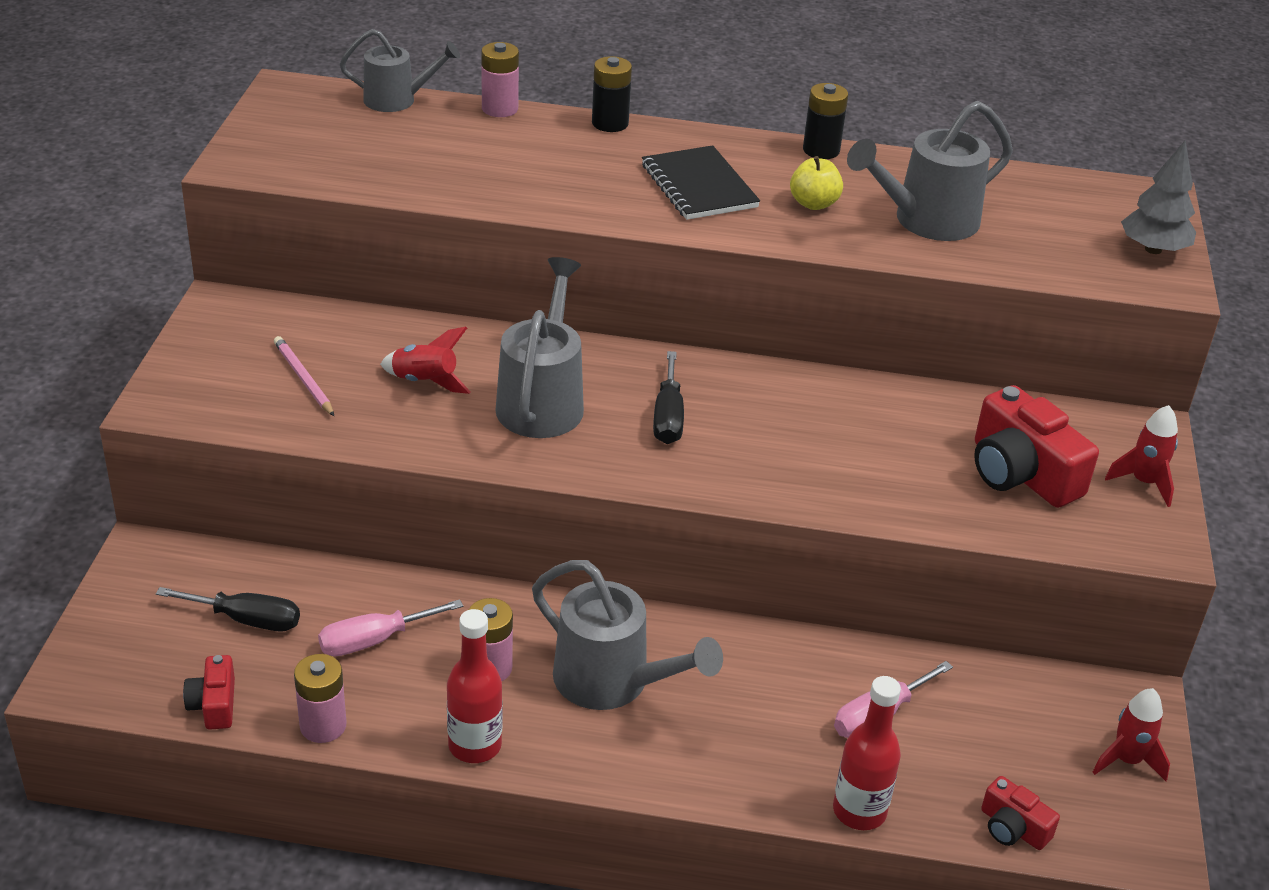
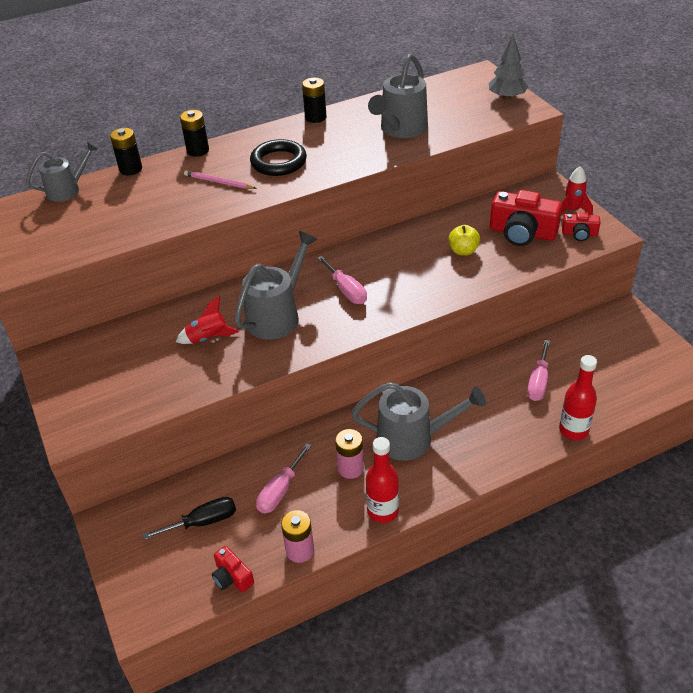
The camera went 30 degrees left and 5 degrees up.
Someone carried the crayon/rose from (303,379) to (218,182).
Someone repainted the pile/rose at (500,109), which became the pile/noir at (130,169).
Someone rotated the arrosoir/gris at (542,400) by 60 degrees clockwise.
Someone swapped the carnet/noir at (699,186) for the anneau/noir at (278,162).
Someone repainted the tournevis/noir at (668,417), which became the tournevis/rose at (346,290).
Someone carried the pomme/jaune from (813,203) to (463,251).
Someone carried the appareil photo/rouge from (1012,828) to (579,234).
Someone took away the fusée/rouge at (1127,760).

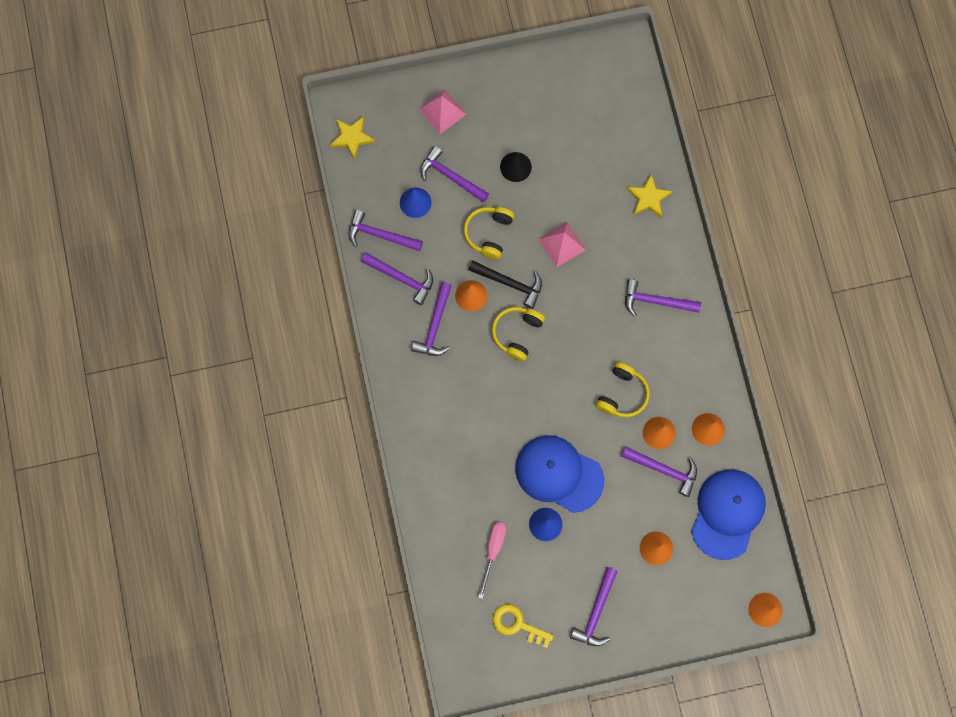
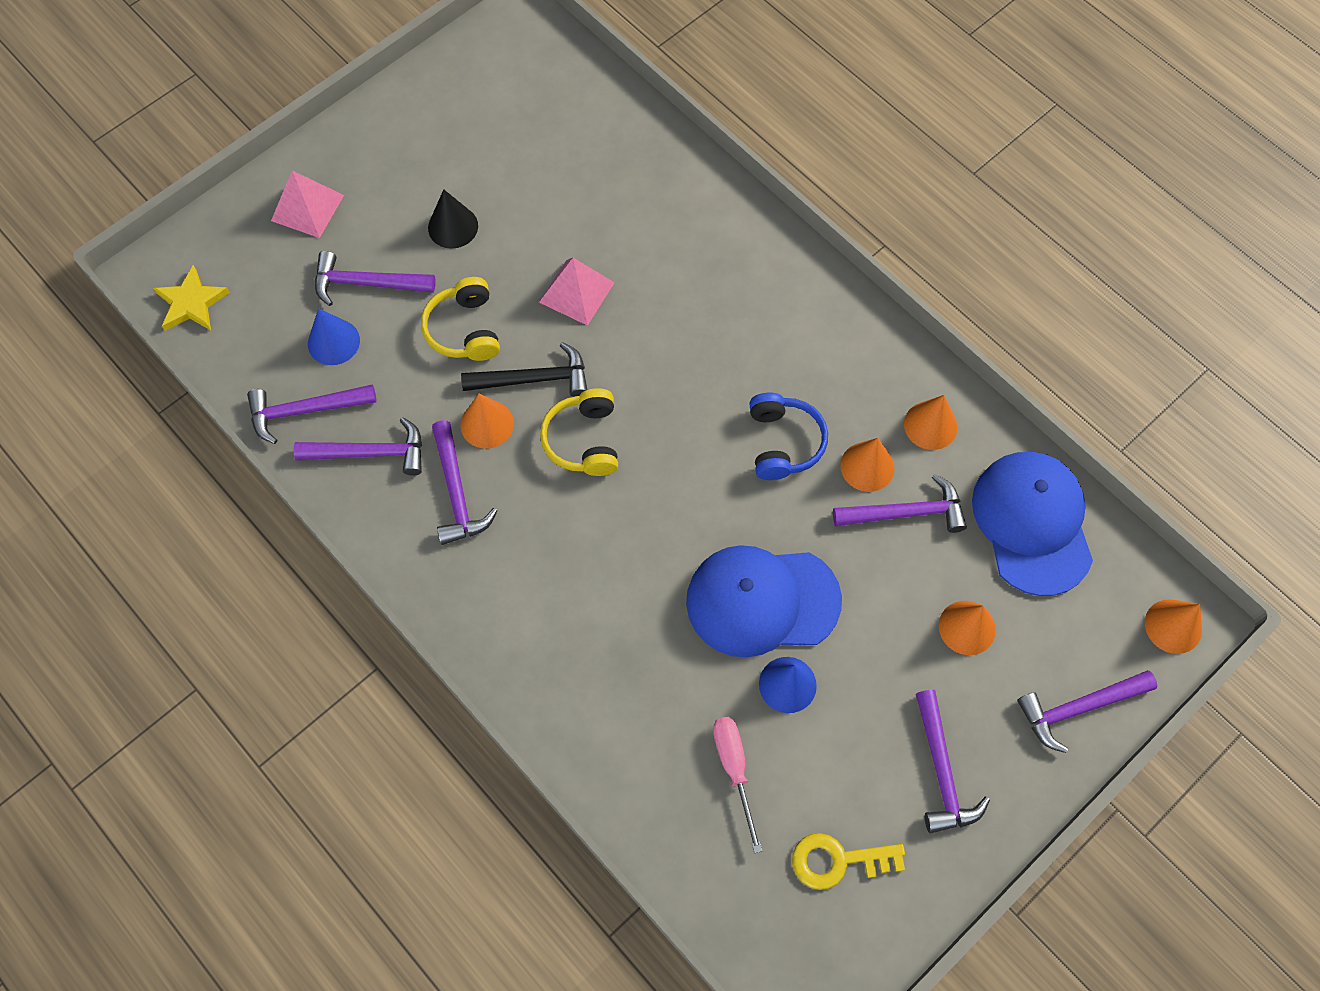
The camera went 30 degrees left and 10 degrees down.
Someone repainted the casque audio/jaune at (622,394), which became the casque audio/bleu at (783,442).
Someone carried the marteau/violet from (656,301) to (1079,708).
Someone took away the étoile/jaune at (648,198).

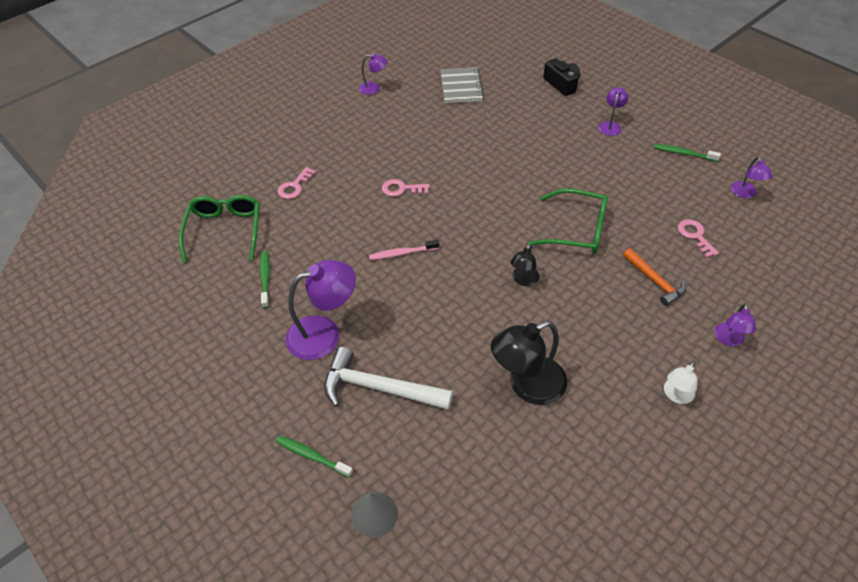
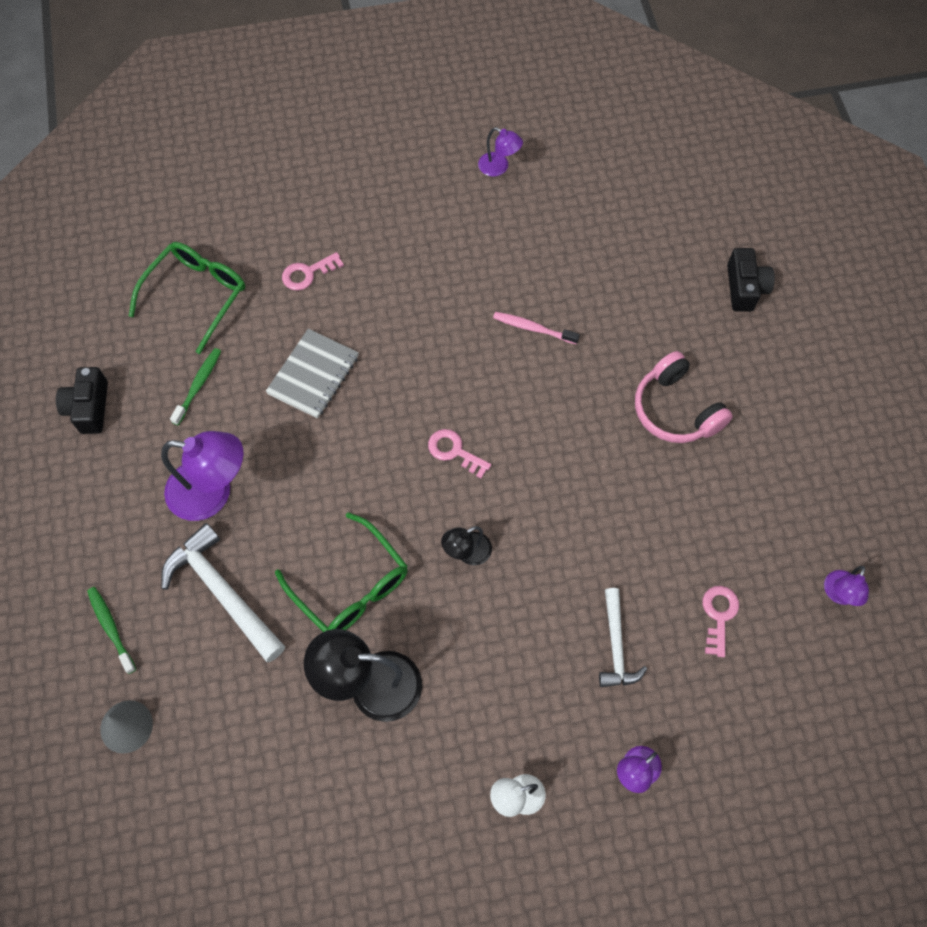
The camera went 30 degrees right and 15 degrees up.
Someone carried the brosse à dents/rose from (402,253) to (533,328).
Someone carried the clé/rose from (401,189) to (454,451).
Someone carried the carnet/gris from (461,87) to (313,375).
Someone carried the lunettes/vert from (576,230) to (350,586).
Someone took away the lampe/violet at (610,125).
Someone repainted the marteau/orange at (655,281), which became the marteau/blanc at (616,646).
Someone took away the brosse à dents/vert at (683,153).
Someone put down the appareil photo/noir at (89,407).
Someone put down the casque audio/rose at (675,410).

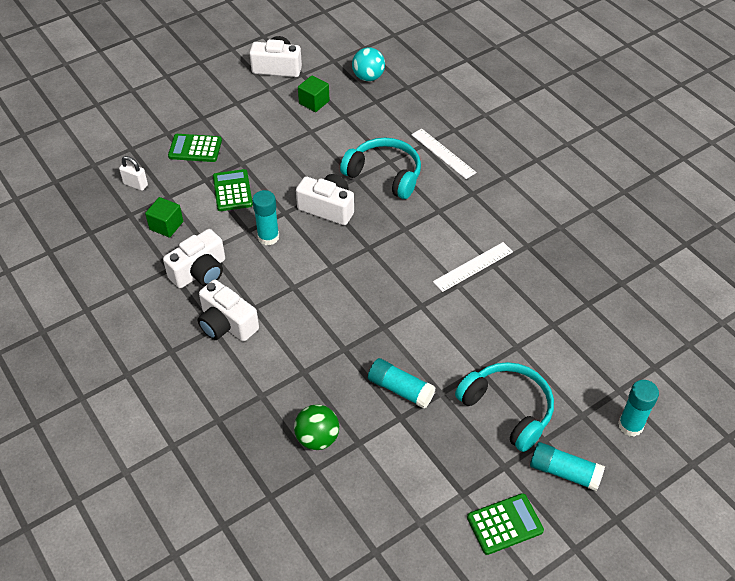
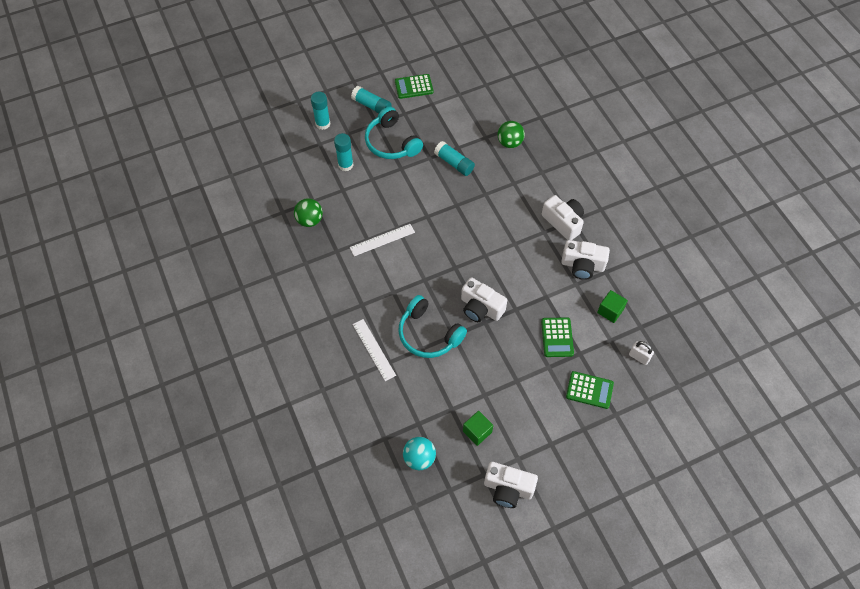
The camera went 170 degrees left and 10 degrees up.
Someone rotated the appareil photo/blanc at (200,272) by 135 degrees counterclockwise.
Someone carried the bâton de colle/turquoise from (268,237) to (345,165).
Someone put down the balle/vert at (310,220).

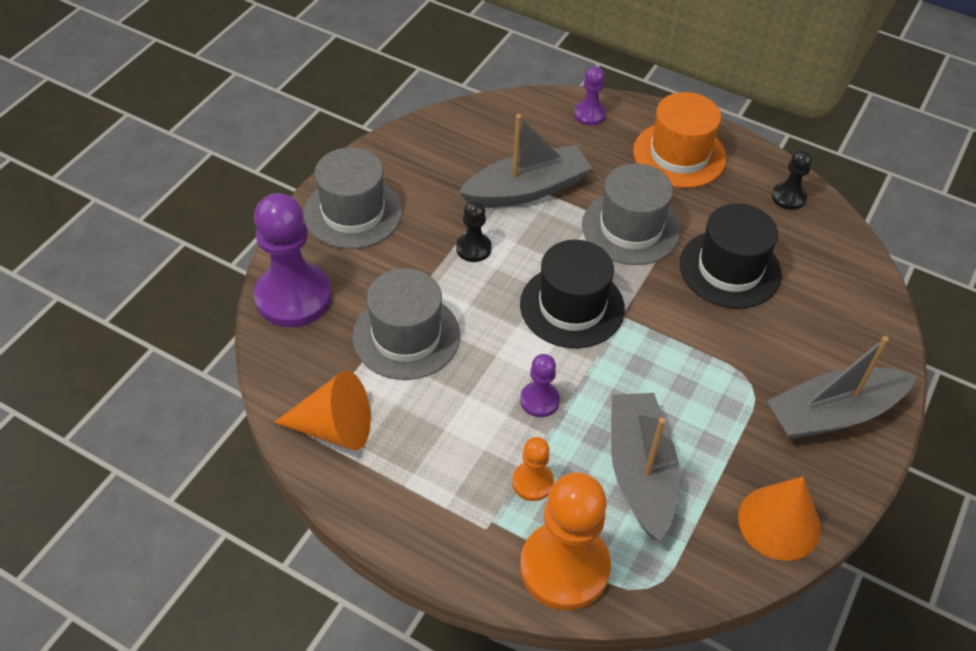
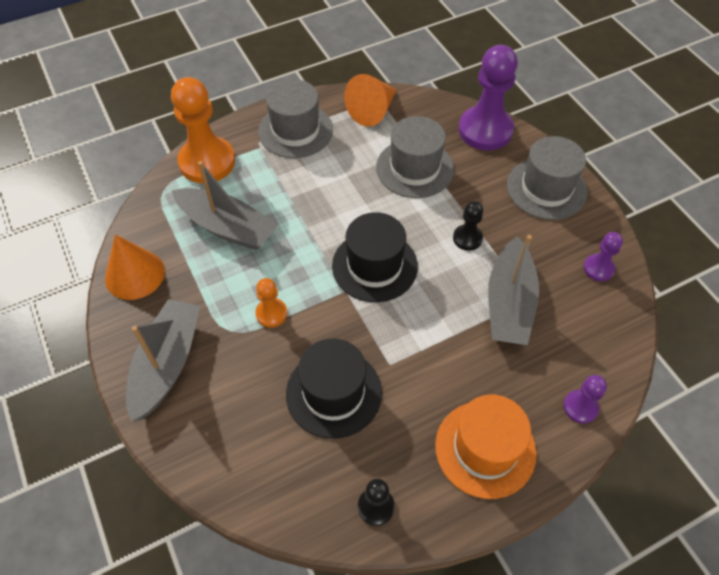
The camera went 125 degrees right and 5 degrees up.
Someone carried the pion/orange from (532,482) to (271,313).
Someone carried the pion/violet from (539,400) to (598,268).
Someone carried the chapeau/gris from (631,228) to (295,130).

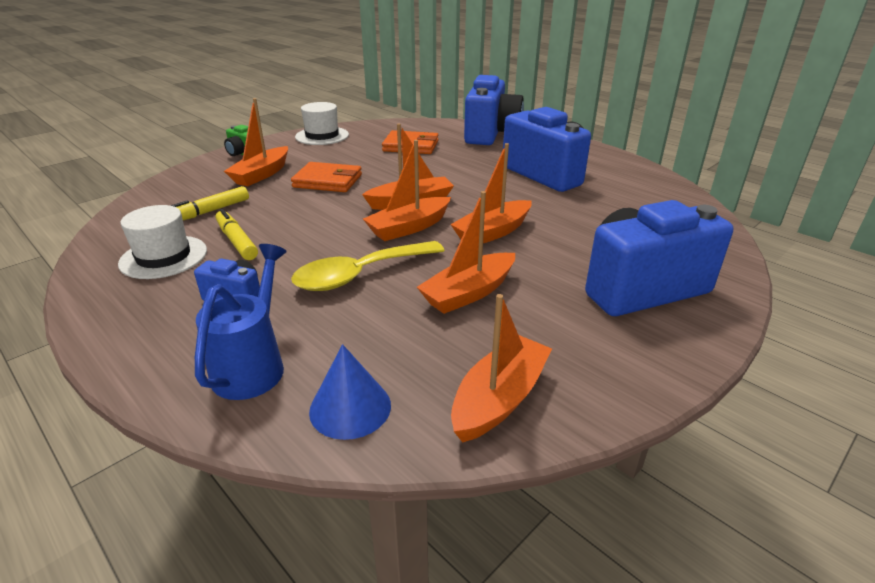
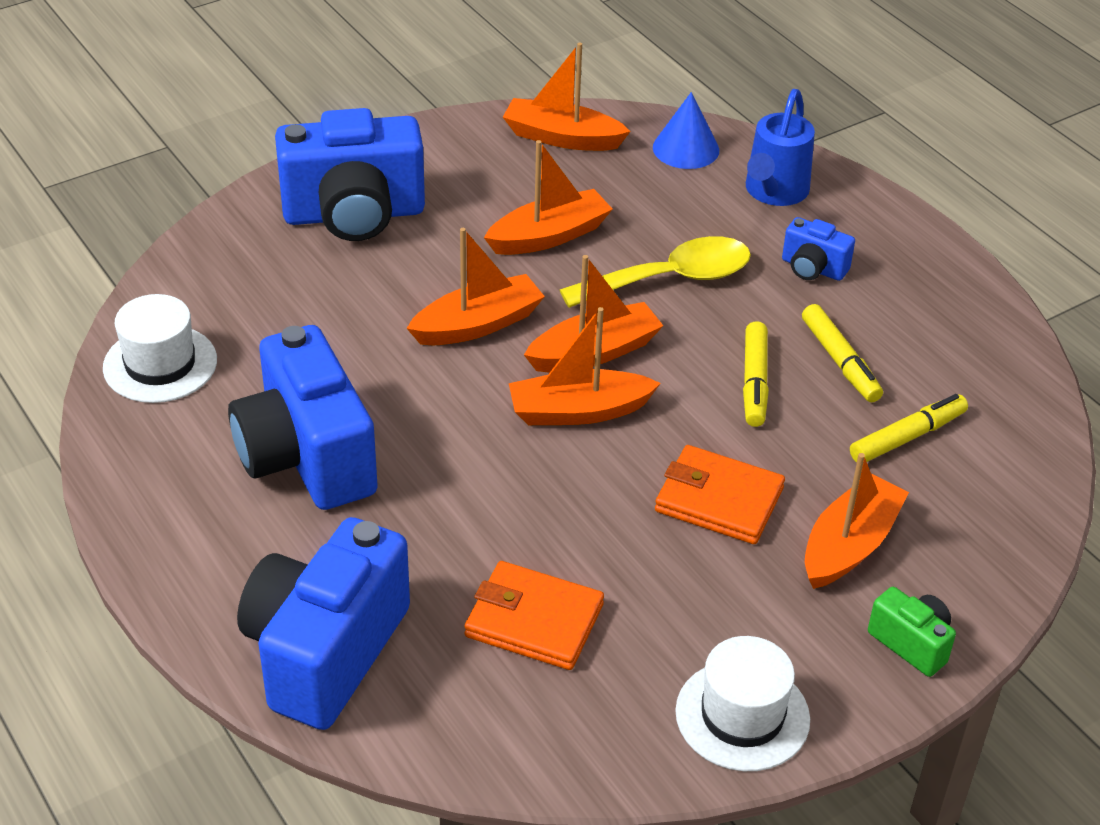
The camera went 170 degrees left and 10 degrees up.
Someone carried the chapeau/blanc from (163,257) to (160,364).
Someone rotated the bateau/orange at (499,399) by 60 degrees clockwise.
Someone put down the feutre/jaune at (754,382).

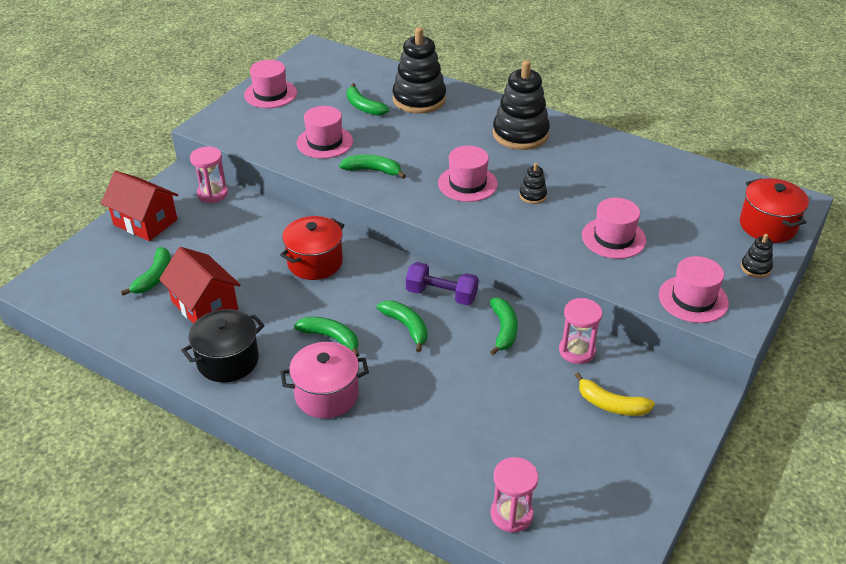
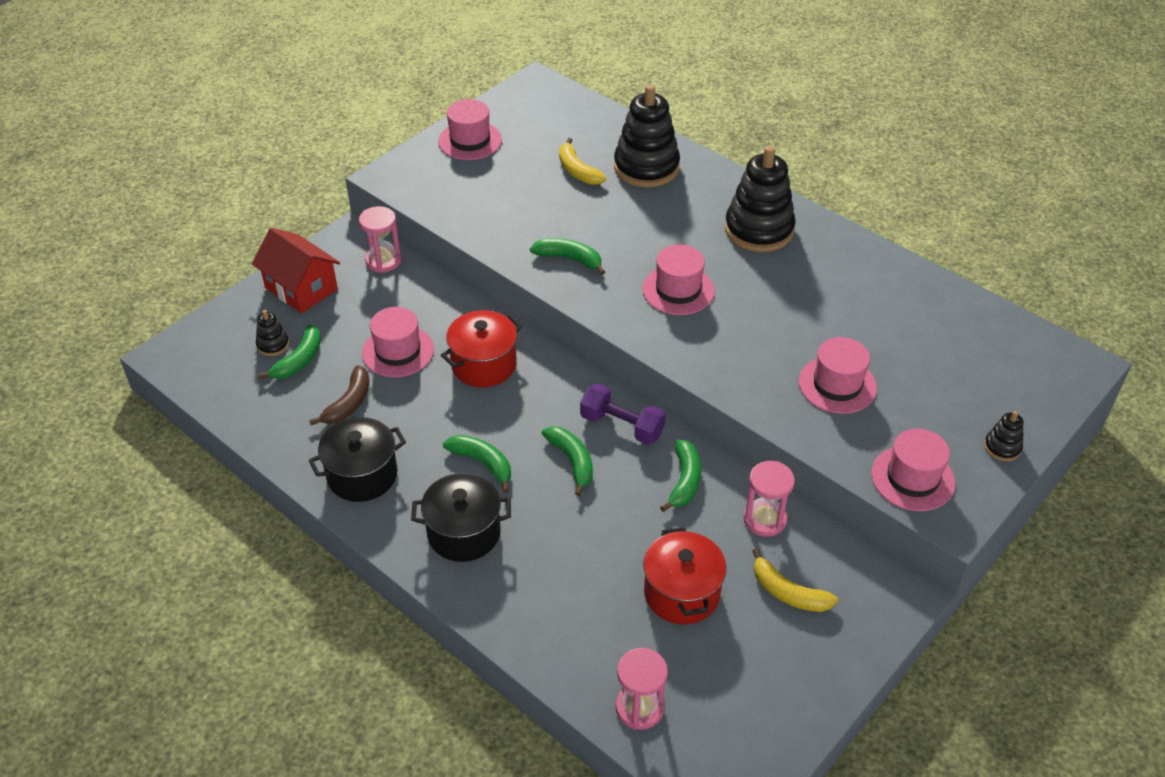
The camera went 10 degrees right and 5 degrees up.
Someone swapped the maison/rouge at (204,305) for the banane/marron at (349,403).
Someone repainted the marmite/rose at (327,395), which became the marmite/noir at (464,533).
Someone carried the chapeau/rose from (324,142) to (398,351).
Someone repainted the banane/vert at (364,107), which became the banane/jaune at (577,170).
Someone carried the jouet à empiler/noir from (532,195) to (273,344).
Someone carried the marmite/rouge from (767,226) to (681,593).

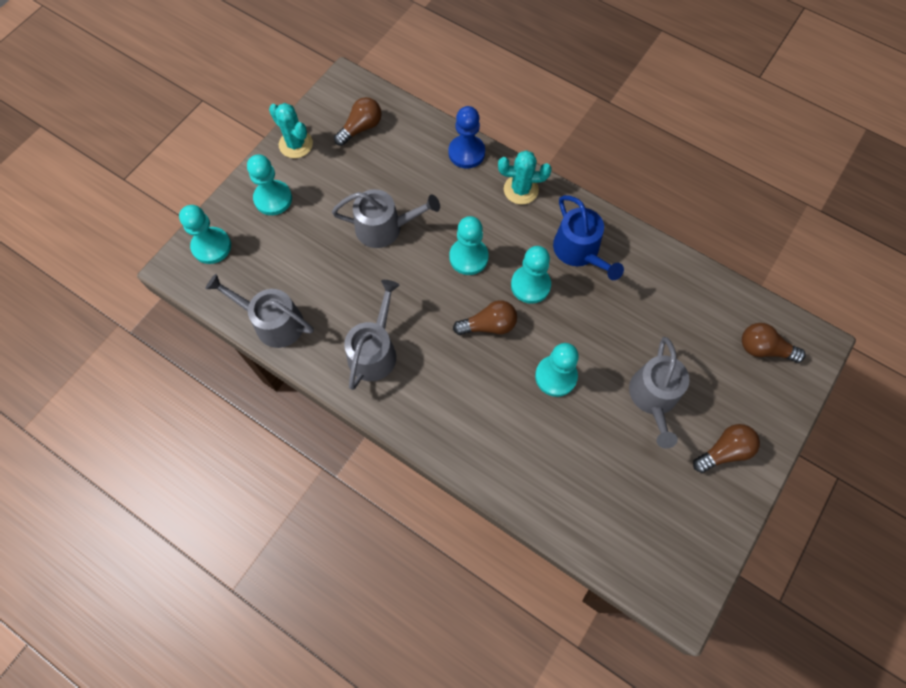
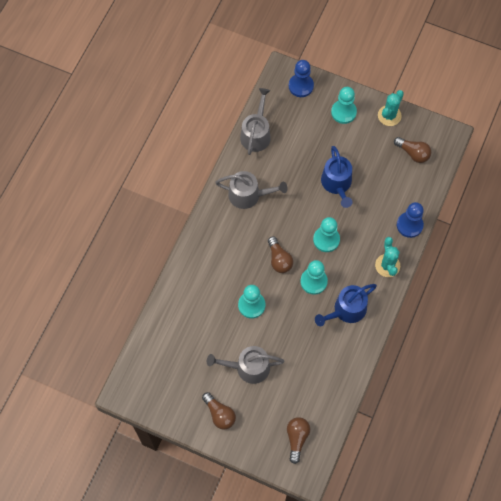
The camera went 80 degrees right and 0 degrees up.
Someone repainted the pion/turquoise at (211,246), which became the pion/bleu at (301,86).
Someone repainted the arrosoir/gris at (384,228), which became the arrosoir/bleu at (337,184).

